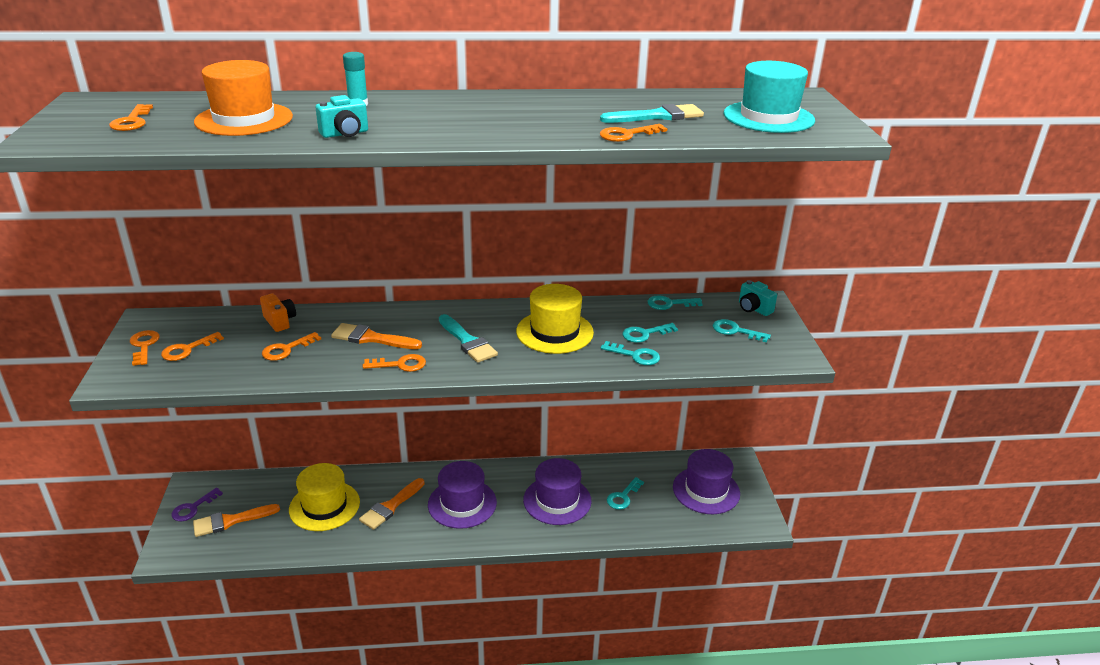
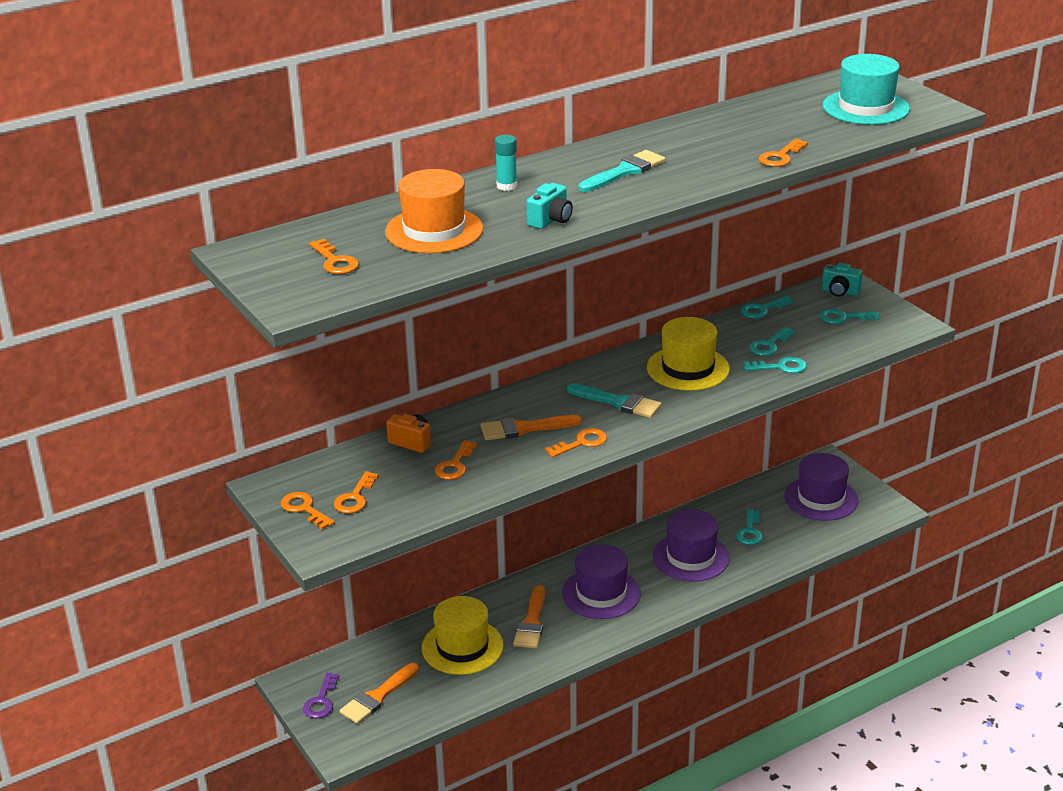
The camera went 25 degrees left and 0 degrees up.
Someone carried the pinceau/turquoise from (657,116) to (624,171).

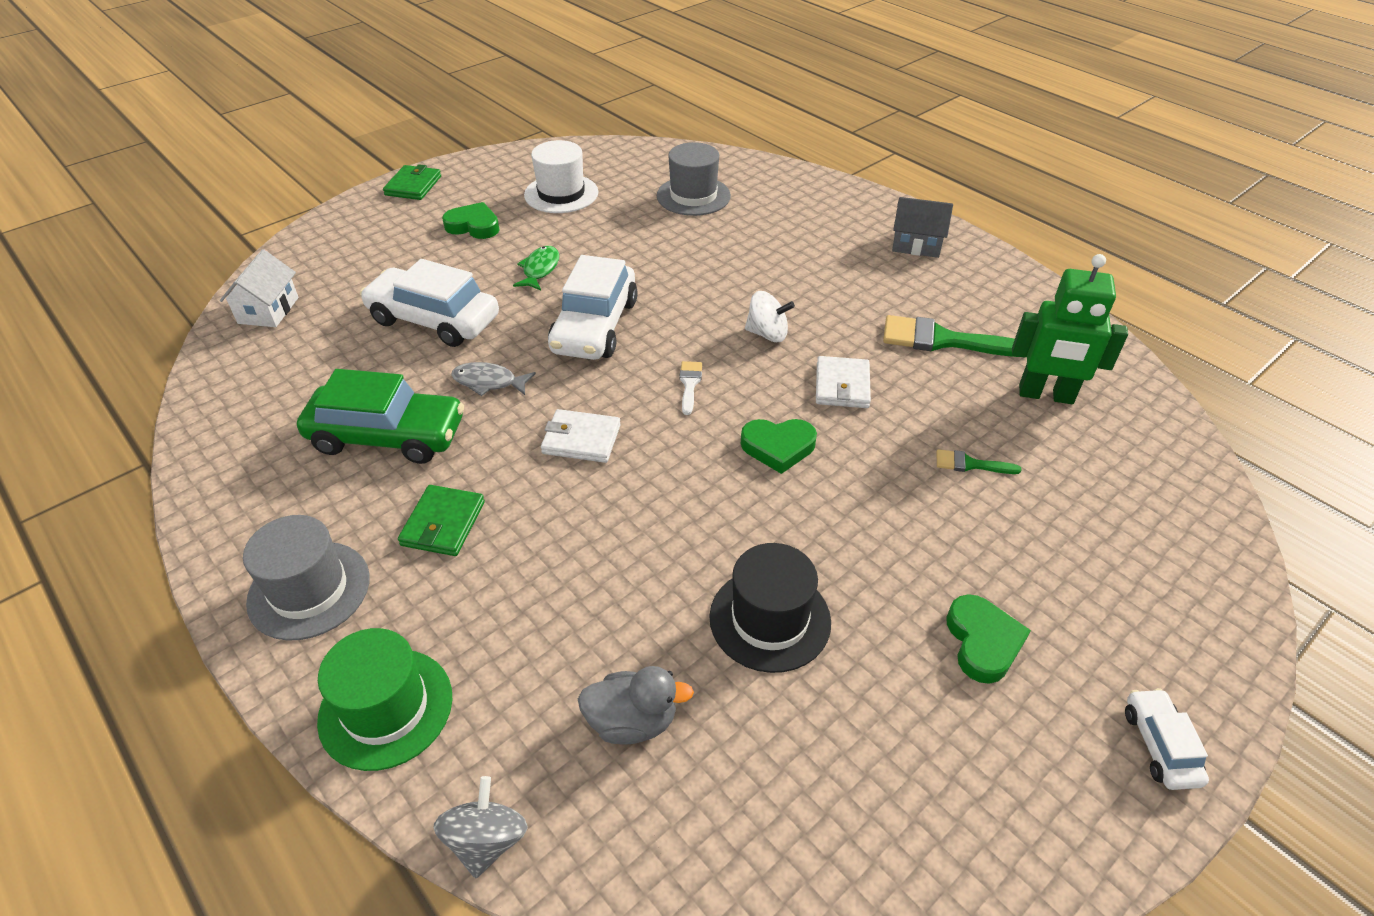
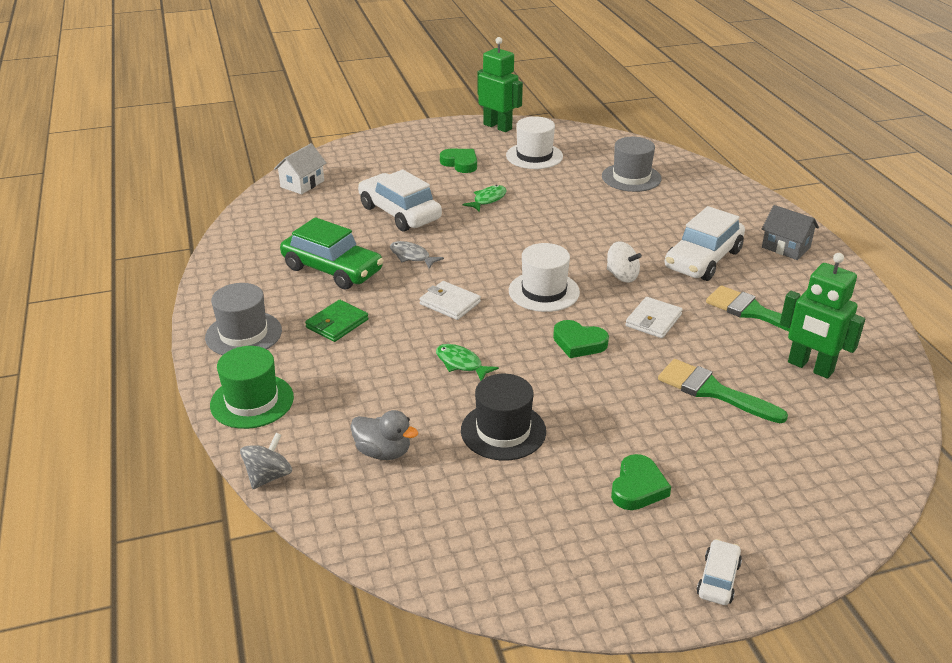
The camera went 25 degrees right and 10 degrees down.
Someone took away the portefeuille/vert at (413,186).
Someone carried the voiture/blanc from (595,326) to (703,259).
Someone swapped the pinceau/blanc at (689,384) for the chapeau/blanc at (544,291).
Someone scaled the pinceau/vert at (970,464) by 2.01.
Someone put down the poisson/vert at (461,363).
Someone put down the robot/vert at (498,126).

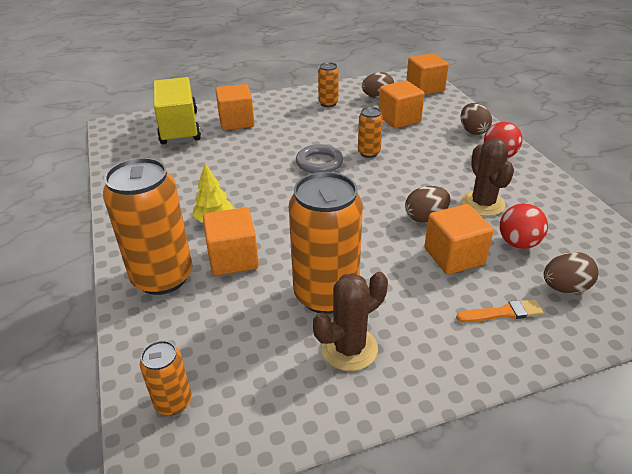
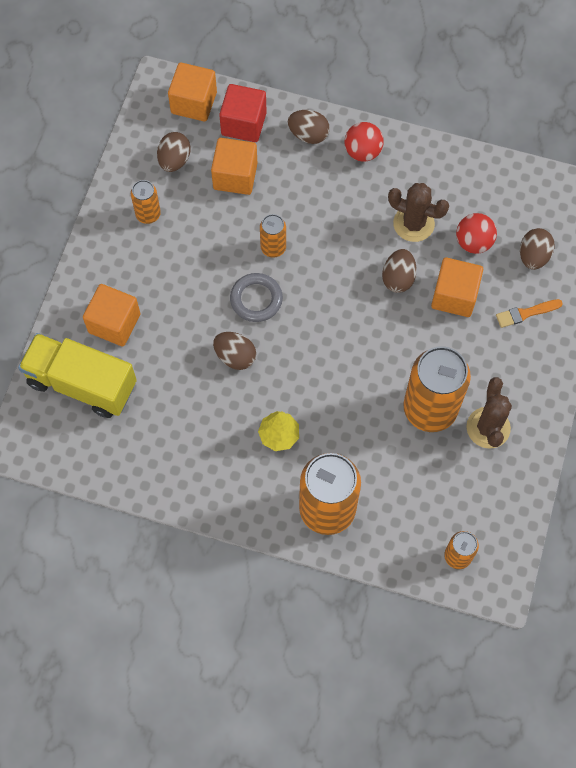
The camera went 55 degrees left and 30 degrees up.
Someone took away the cube/orange at (233,258).
Someone rotated the pinceau/orange at (503,313) by 135 degrees counterclockwise.
Someone put down the œuf/marron at (235,356).
Someone put down the cube/rouge at (243,123).

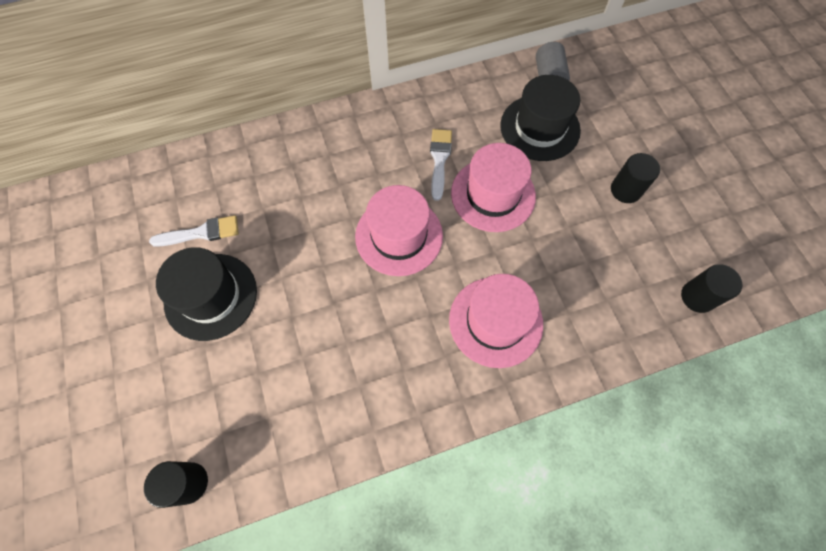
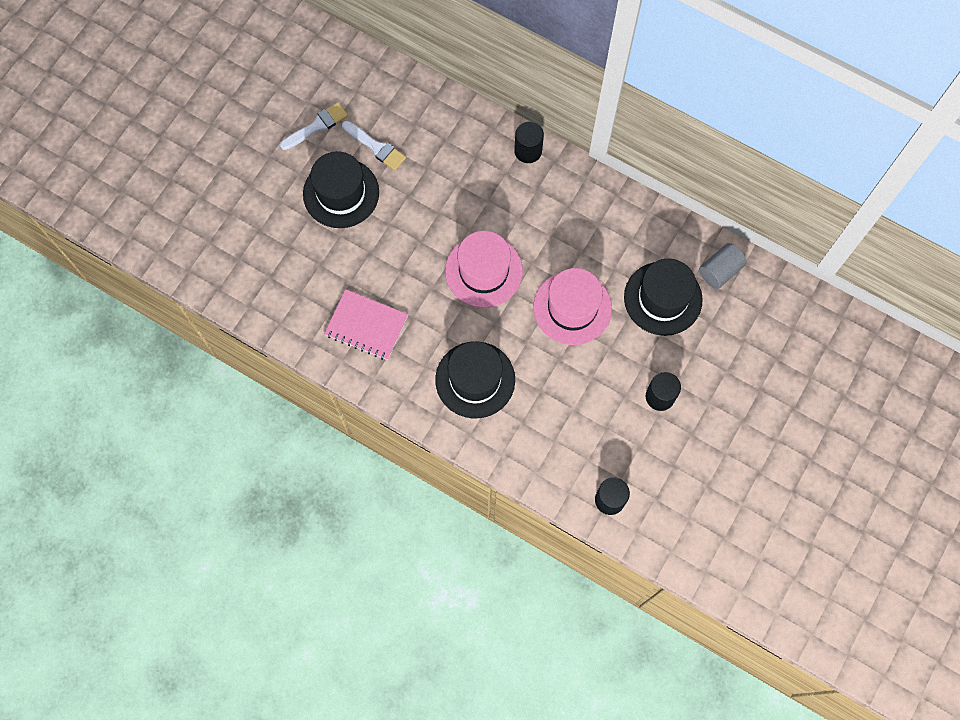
The camera went 50 degrees right and 5 degrees up.
Someone carried the cylindre/noir from (188,483) to (528,151).
Someone carried the pinceau/blanc from (439,160) to (317,126).
Someone repainted the chapeau/rose at (495,321), which became the chapeau/noir at (475,380).
Someone put down the carnet/rose at (366,325).

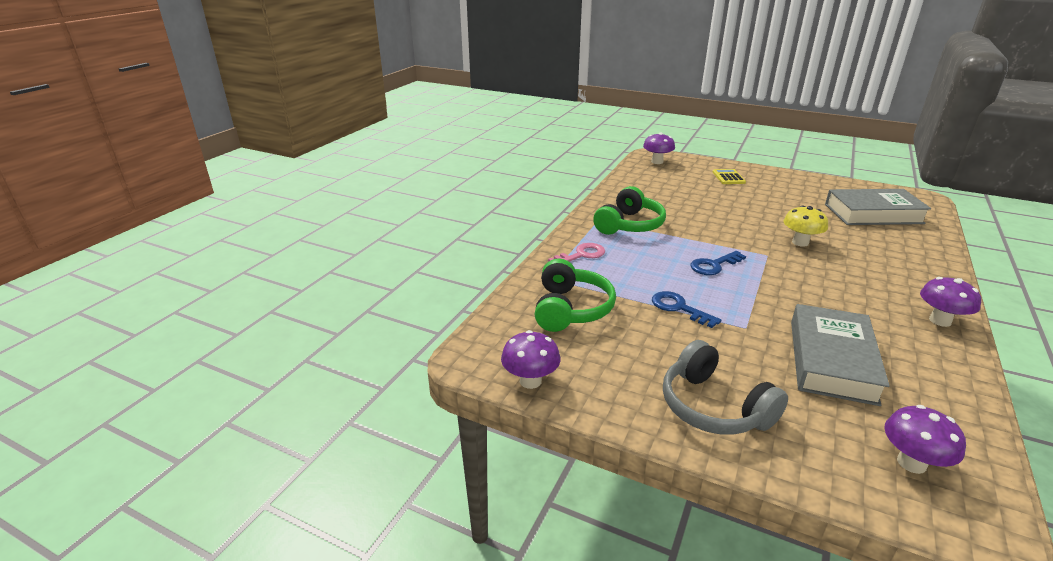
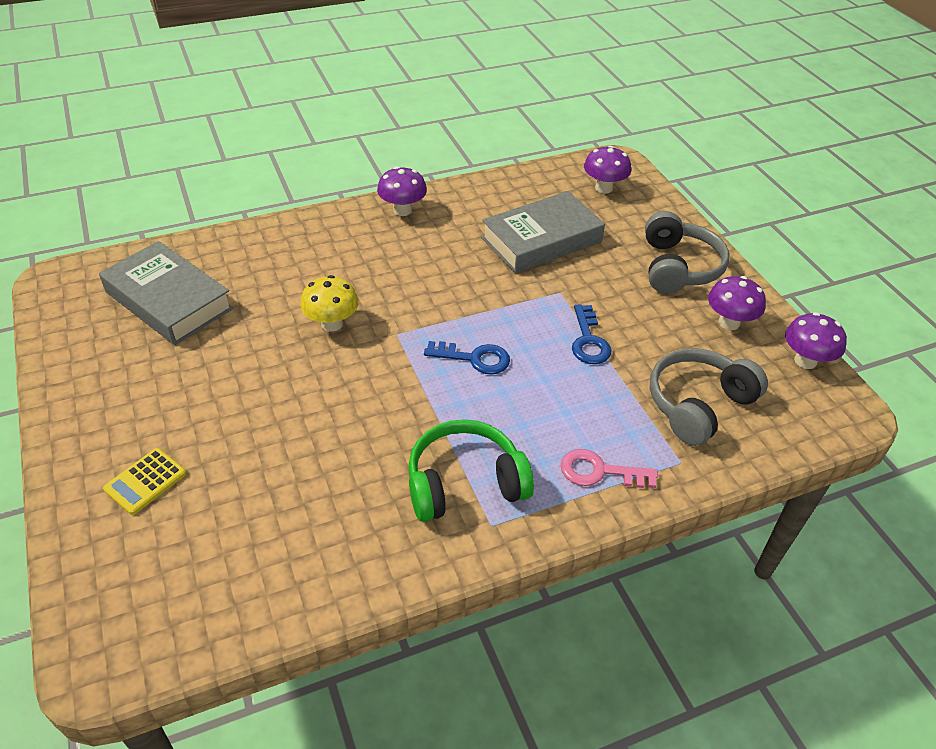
The camera went 140 degrees left and 15 degrees up.
Someone repainted the casque audio/vert at (571,309), which became the casque audio/gris at (698,404).
Someone carried the champignon/violet from (657,162) to (729,322).

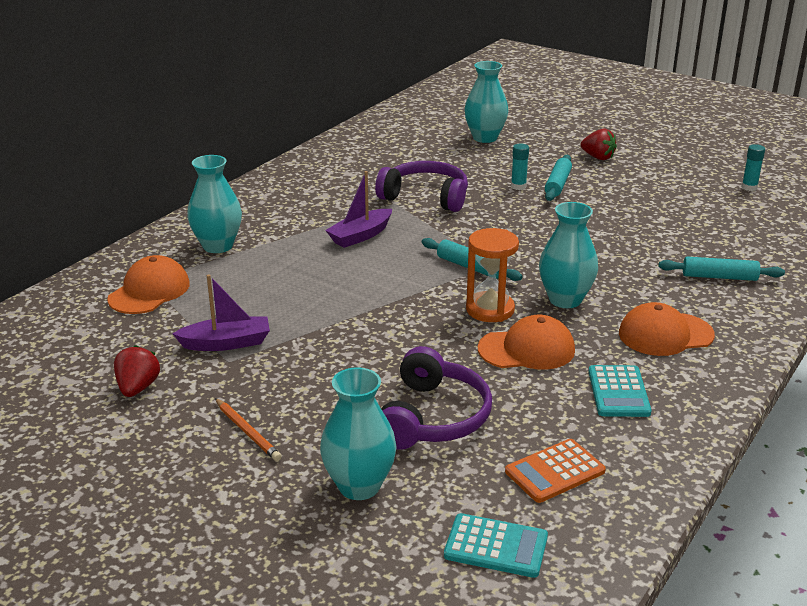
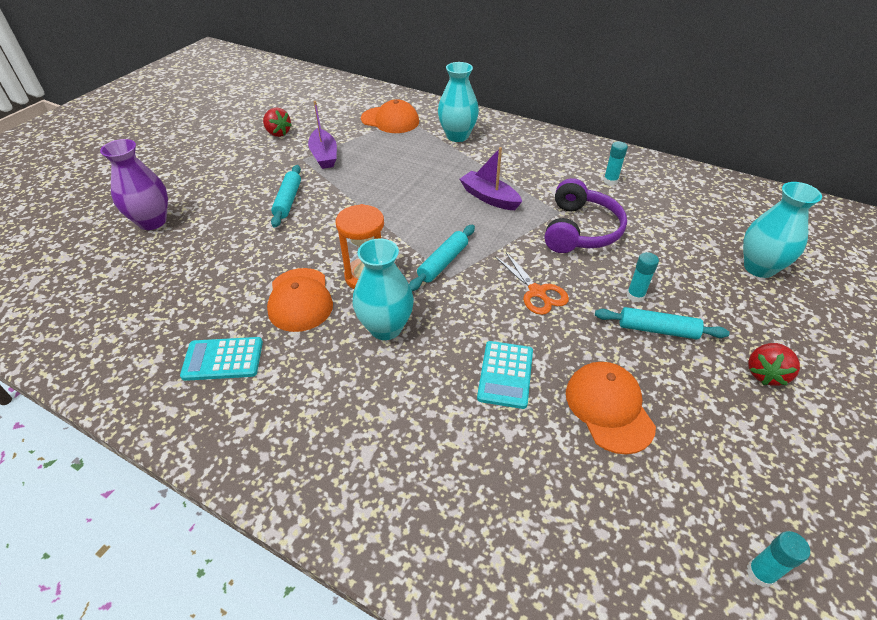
The camera went 85 degrees right and 15 degrees up.
Someone rotated the fraise/rouge at (138,388) by 45 degrees clockwise.
Someone took away the crayon/orange at (247,432).
Someone repainted the vase/turquoise at (359,486), which became the vase/violet at (152,222).
Someone took away the casque audio/violet at (433,417).
Someone carried the calculatrice/turquoise from (496,546) to (505,374).
Someone took away the calculatrice/orange at (555,471).
Someone carried the casquette/orange from (665,334) to (609,408).
Someone carried the rouleau à pâtisserie/turquoise from (719,277) to (288,201).
Someone put down the ciseaux/orange at (537,292).
Someone put down the bâton de colle/turquoise at (610,181).

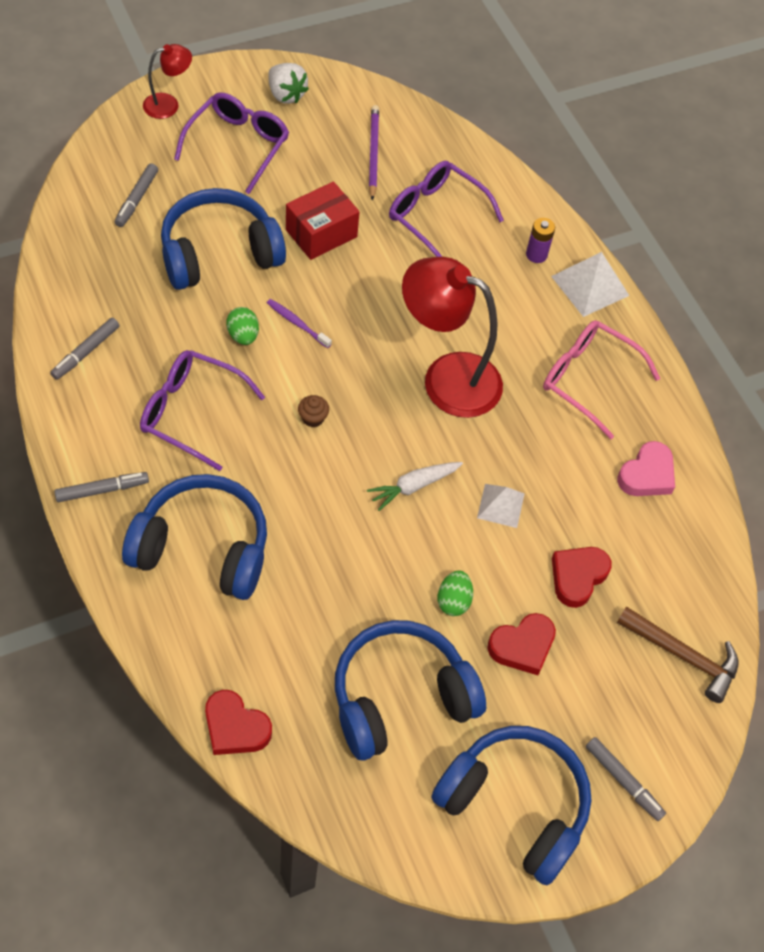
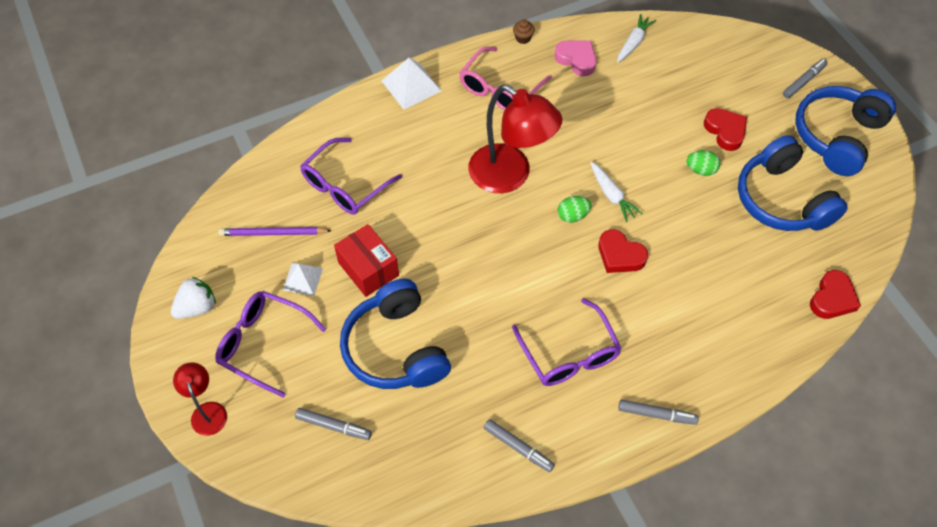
The camera went 85 degrees left and 0 degrees up.
Someone rotated the feutre/gris at (102,490) by 120 degrees clockwise.
Someone took away the casque audio/bleu at (202,548).
Someone rotated the lunettes/violet at (191,412) by 45 degrees counterclockwise.
Someone carried the œuf/vert from (243,335) to (572,216).
Someone took away the brosse à dents/violet at (297,323).
Someone carried the muffin/marron from (313,418) to (523,38).
Someone rotated the lampe/rouge at (447,378) by 75 degrees counterclockwise.
Someone carried the pyramide/blanc from (500,505) to (302,279).
Someone took away the pile/violet at (536,255).
Someone carried the cœur/rouge from (577,577) to (620,255).
Someone took away the marteau/marron at (683,656).
Someone put down the carotte/blanc at (633,43).

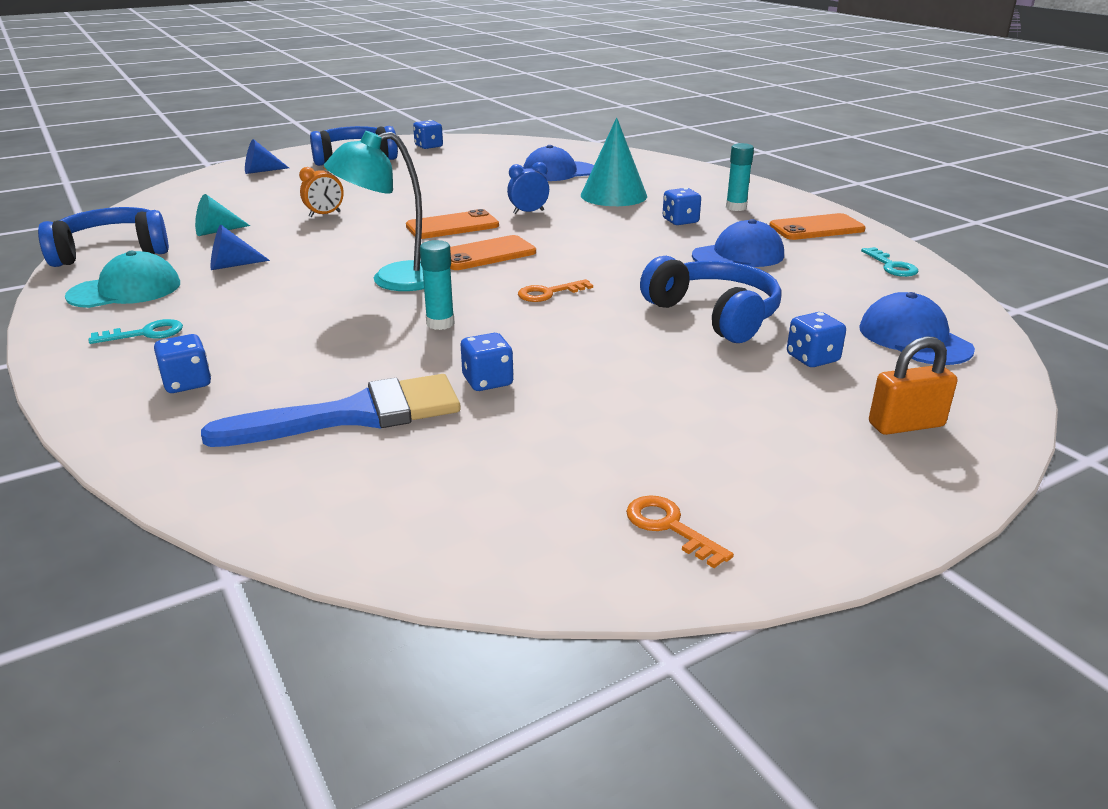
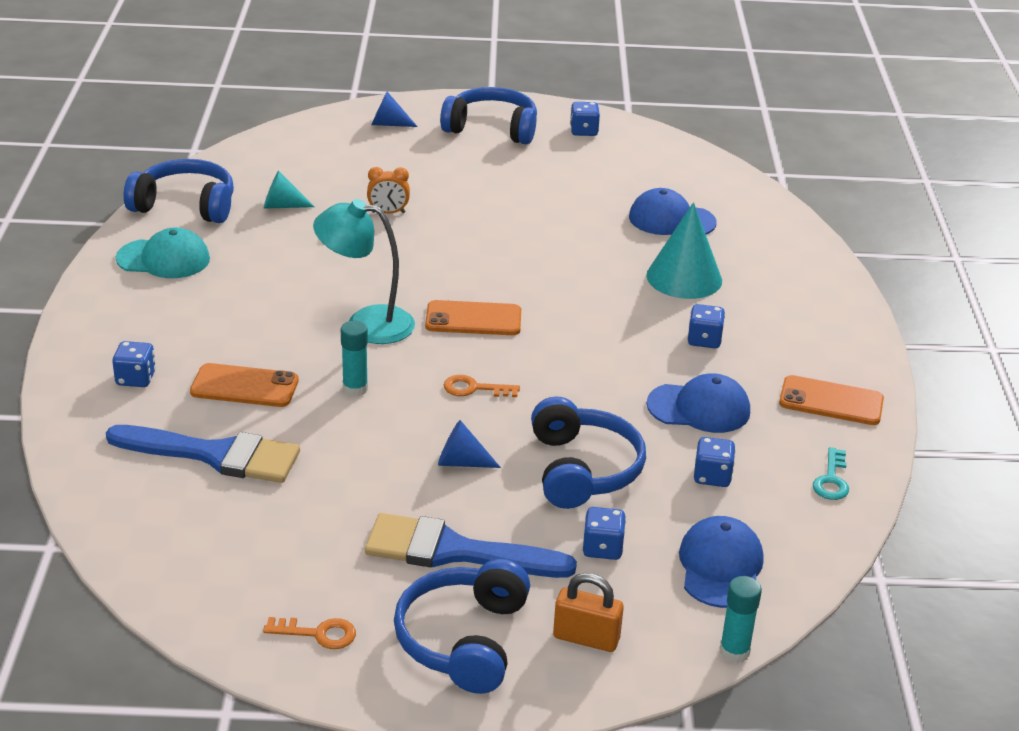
The camera went 30 degrees right and 5 degrees up.
Someone took away the clé/turquoise at (145,333).
Someone carried the cône/bleu from (232,265) to (461,462).
Someone carried the téléphone/orange from (452,226) to (244,386).
Someone carried the dé/bleu from (487,381) to (712,476).
Someone took away the réveil/bleu at (528,212).
Someone rotated the clé/orange at (669,527) by 105 degrees clockwise.
Someone carried the bâton de colle/turquoise from (736,207) to (734,652).
Someone put down the pinceau/bleu at (455,551).
Someone put down the casque audio/bleu at (463,639).

